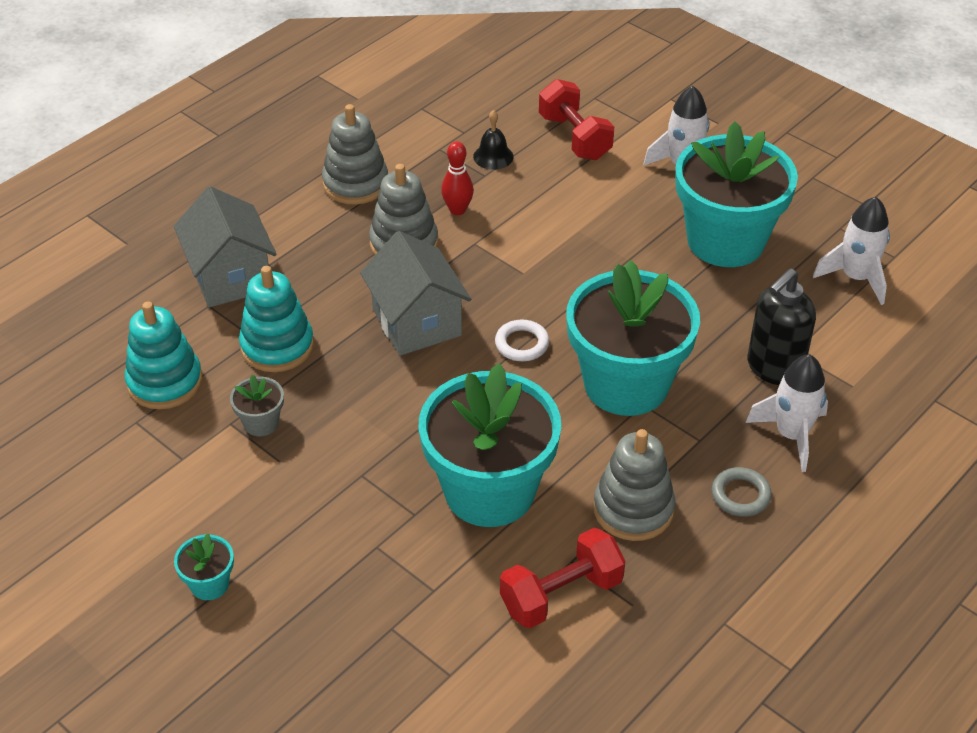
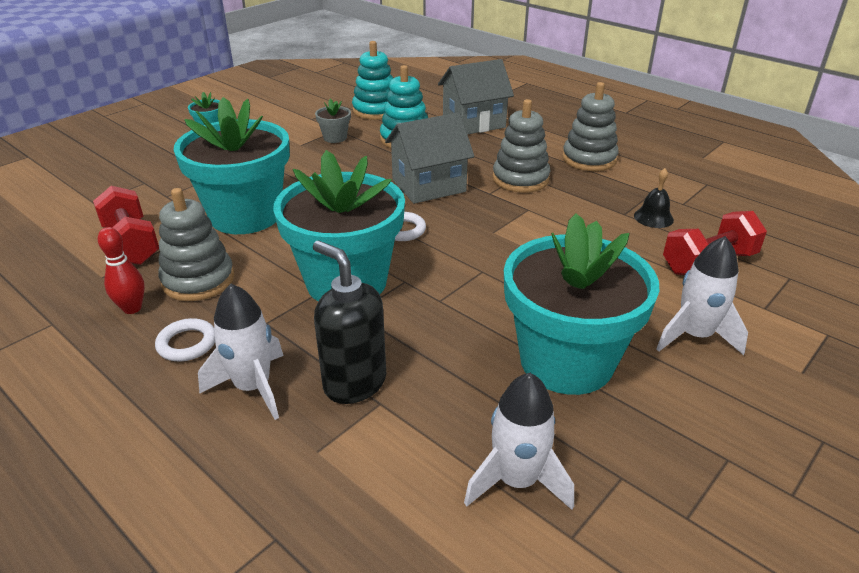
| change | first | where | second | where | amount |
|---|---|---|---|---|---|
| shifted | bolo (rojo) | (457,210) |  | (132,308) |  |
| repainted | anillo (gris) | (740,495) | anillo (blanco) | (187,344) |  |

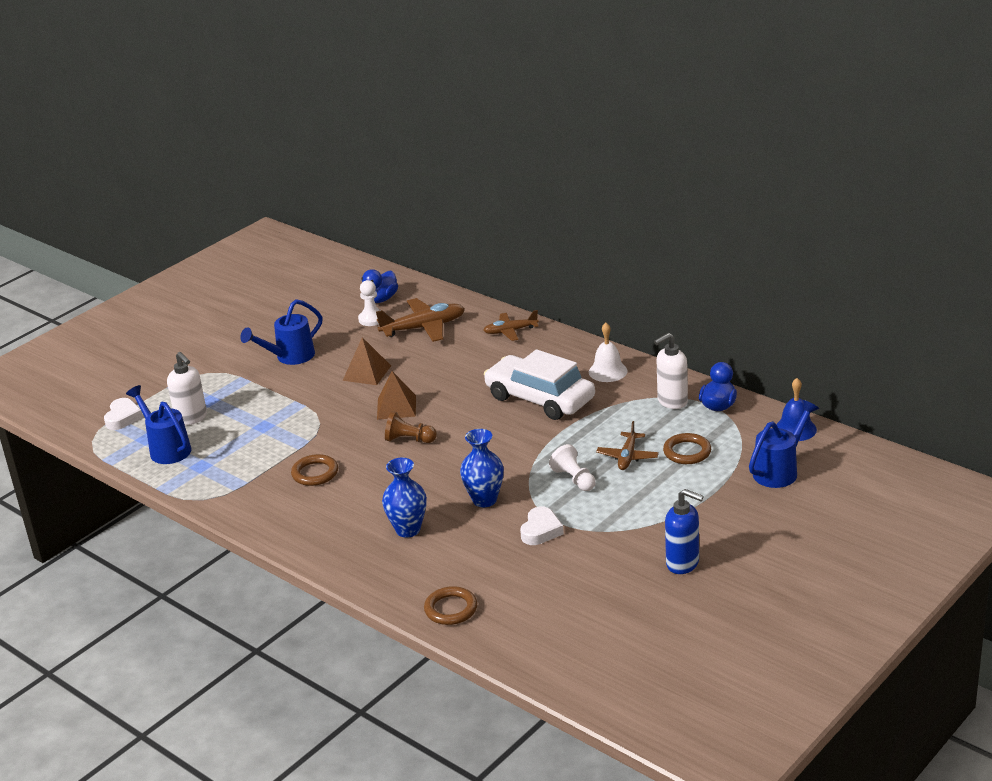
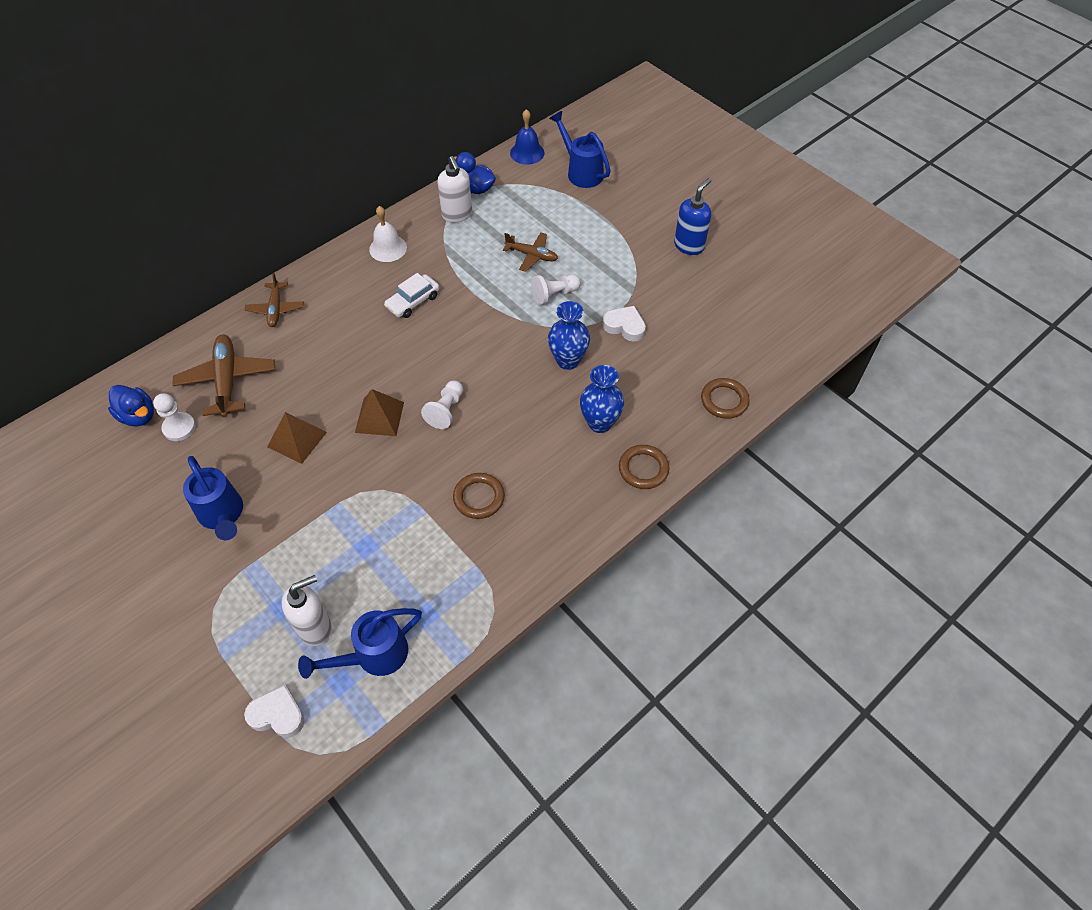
| change | first | where | second | where | amount |
|---|---|---|---|---|---|
| repainted | peón (marrón) | (409,440) | peón (blanco) | (446,410) |  |
| scaled | coche (blanco) | (540,398) |  | (413,301) | x0.51 |
| shifted | anillo (marrón) | (687,452) |  | (643,469) |  |

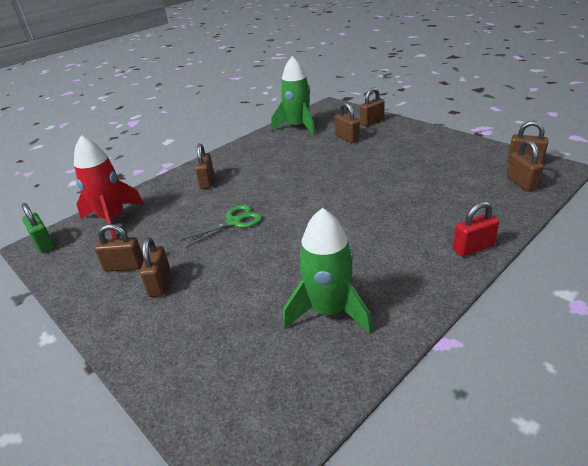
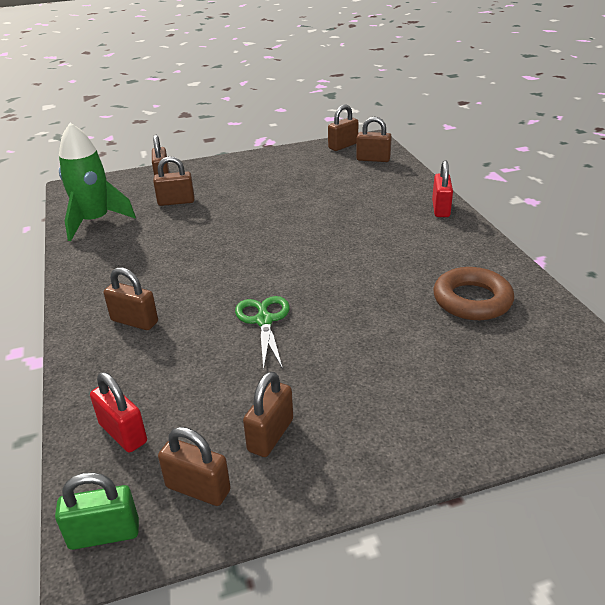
| change | first | where | second | where | amount |
|---|---|---|---|---|---|
| swapped | cohete (rojo) | (113,219) | candado (rojo) | (123,433) |  |
| shifted | candado (marrón) | (160,283) |  | (198,489) |  |
| swapped | cohete (verde) | (328,311) | anillo (marrón) | (472,300) |  |

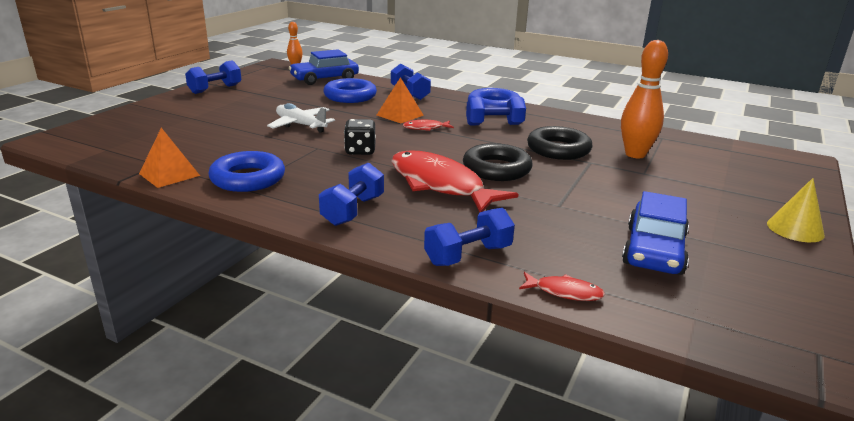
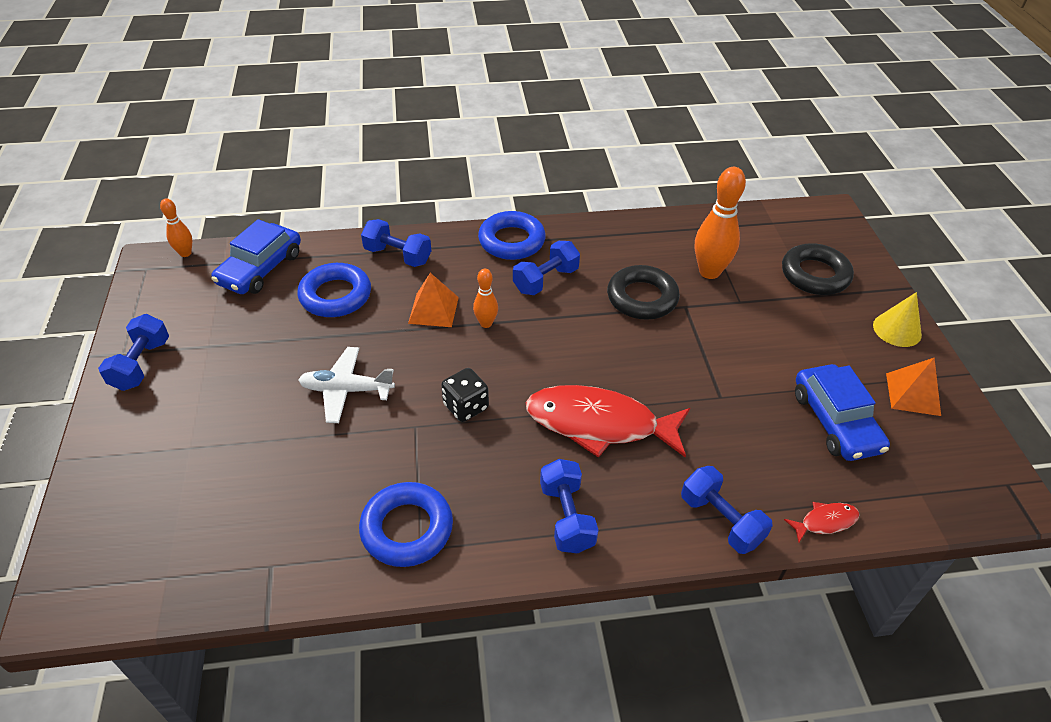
| change | first | where | second | where | amount |
|---|---|---|---|---|---|
| shifted | pirámide (naranja) | (169,174) |  | (913,394) |  |
| swapped | pez (rojo) | (425,128) | bolo (naranja) | (486,323) |  |
| rotated | mancuerna (azul) | (468,255) |  | (721,520) | 60 degrees counterclockwise |
| shifted | anillo (negro) | (496,169) |  | (815,275) |  |

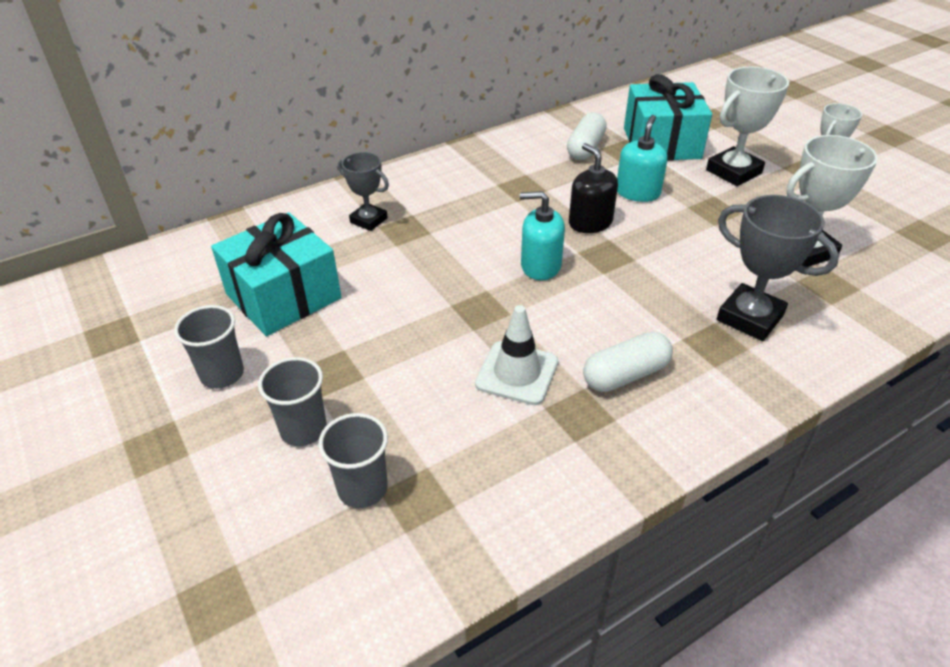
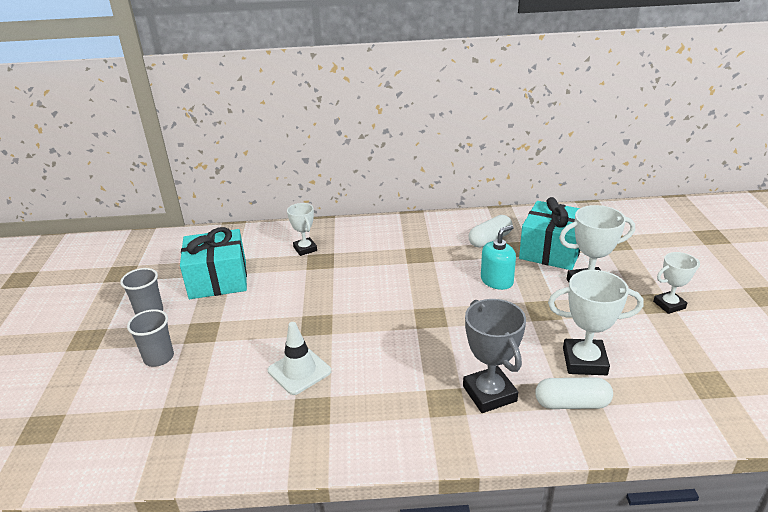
| change | first | where | second | where | amount |
|---|---|---|---|---|---|
| gone | vaso (gris) | (362,488) |  |  |  |
| repainted | trofeo (gris) | (368,220) | trofeo (blanco) | (305,249) |  |
| gone | dispensador de jabón (turquesa) | (540,266) |  |  |  |
| gone | dispensador de jabón (negro) | (590,222) |  |  |  |
| shifted | cápsula (blanco) | (625,375) |  | (571,403) |  |

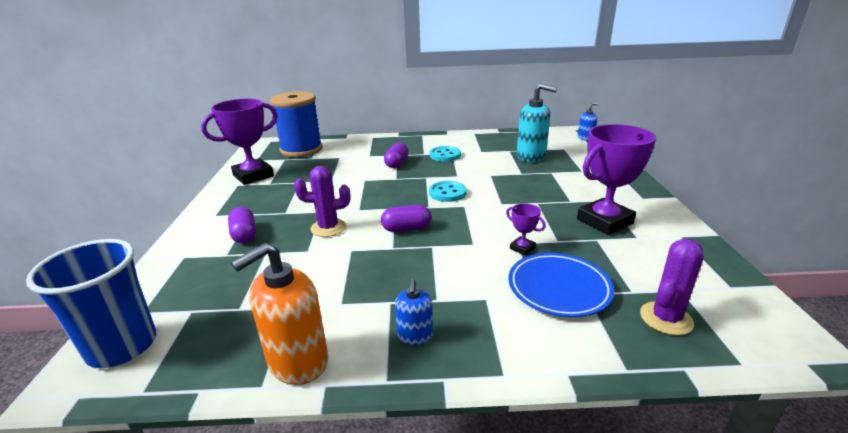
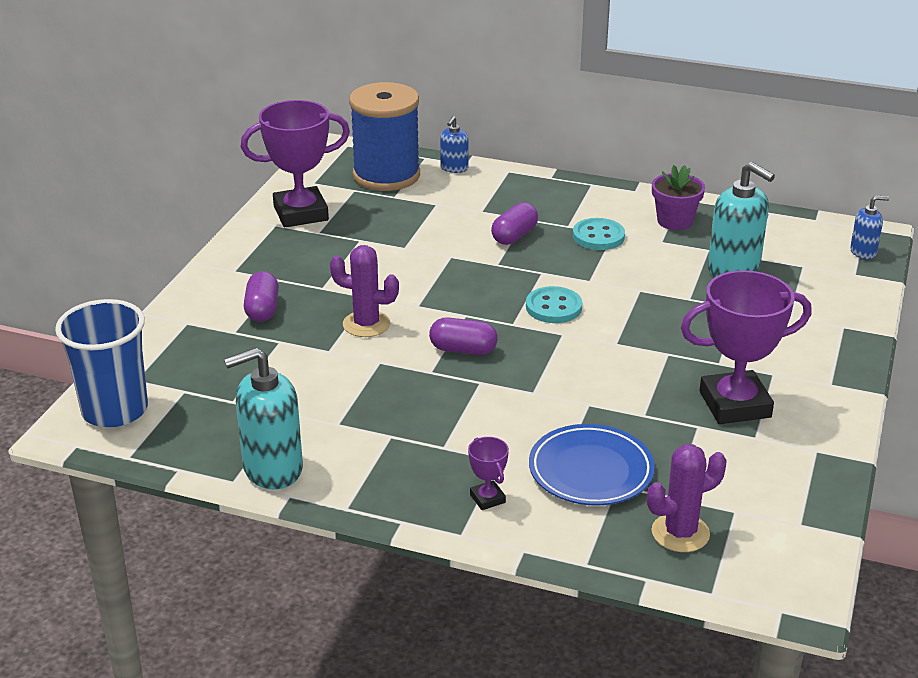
| change | first | where | second | where | amount |
|---|---|---|---|---|---|
| repainted | dispensador de jabón (naranja) | (297,362) | dispensador de jabón (turquesa) | (272,469) |  |
| shifted | dispensador de jabón (azul) | (415,335) |  | (454,168) |  |
| shifted | trofeo (morado) | (522,248) |  | (487,498) |  |
| new |  |  | maceta (morado) | (674,221) |  |

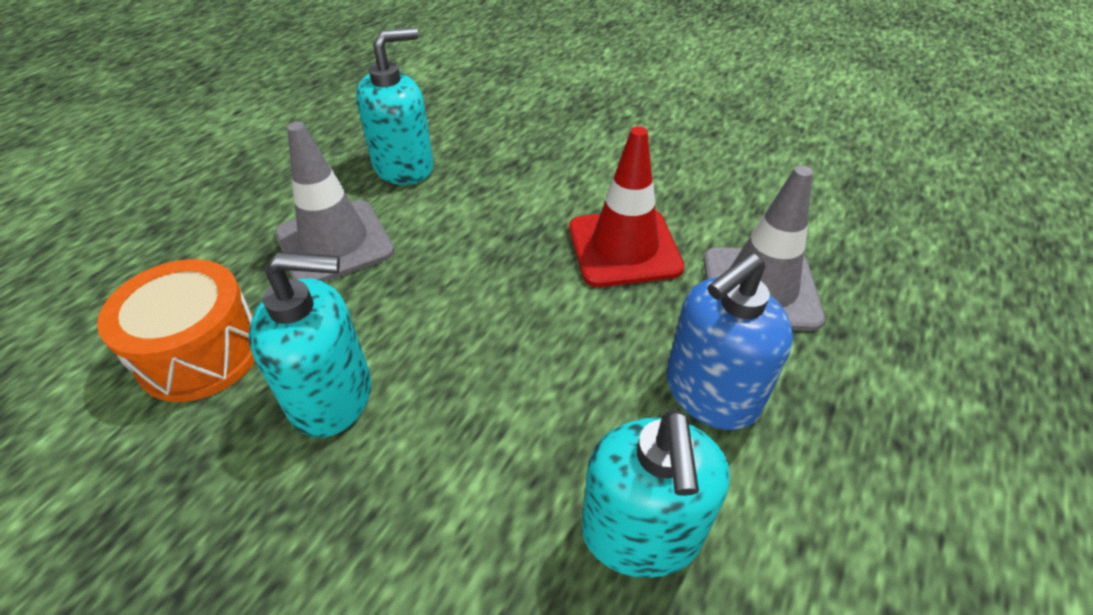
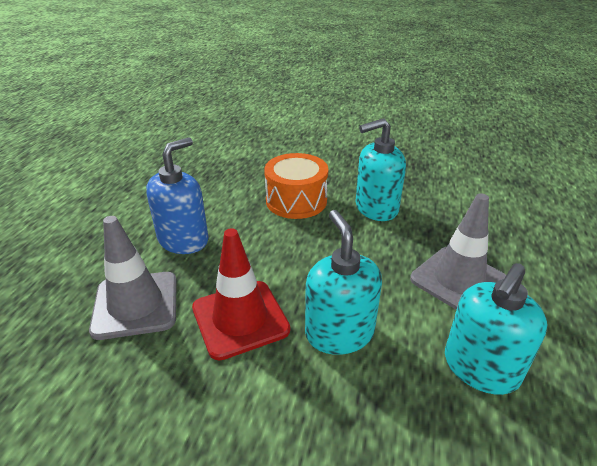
| change | first | where | second | where | amount |
|---|---|---|---|---|---|
| shifted | tambor (naranja) | (201,352) |  | (296,201) |  |
| shifted | dispensador de jabón (turquesa) | (641,533) |  | (339,333) |  |

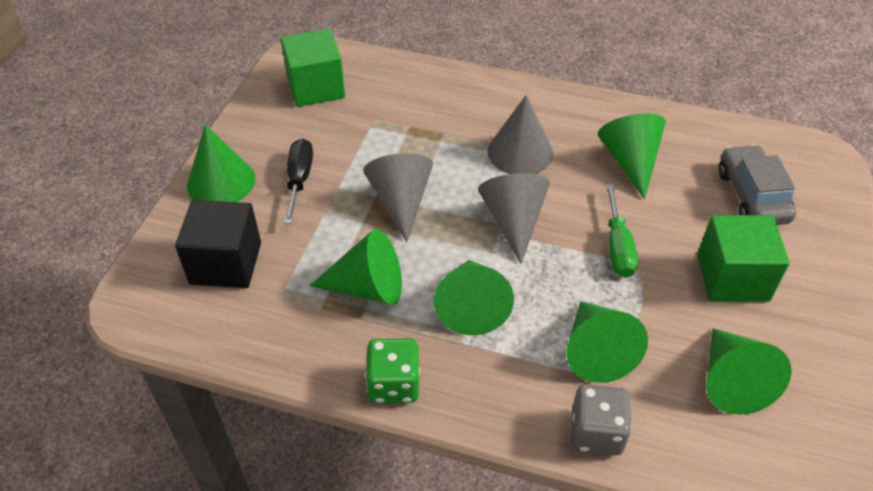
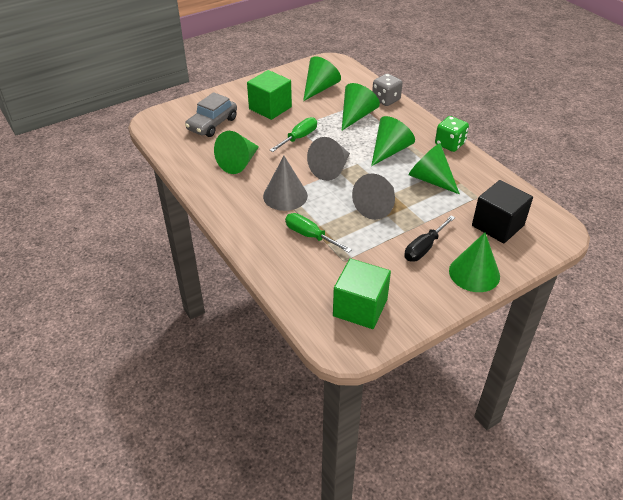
| change | first | where | second | where | amount |
|---|---|---|---|---|---|
| new |  |  | destornillador (verde) | (310,236) |  |

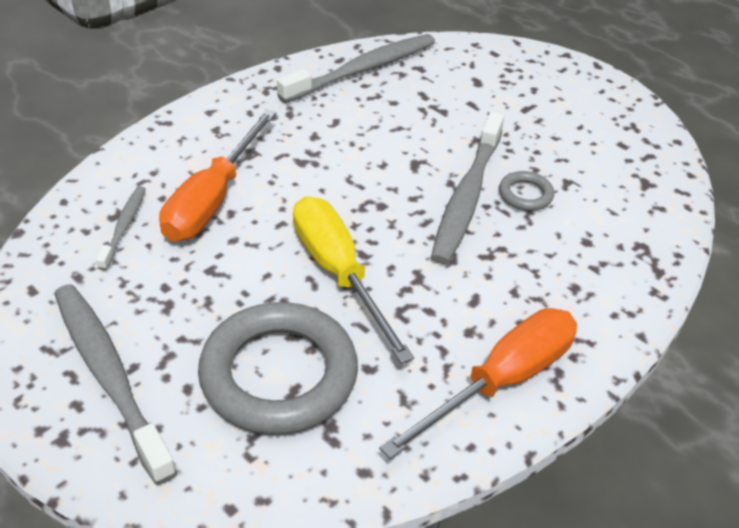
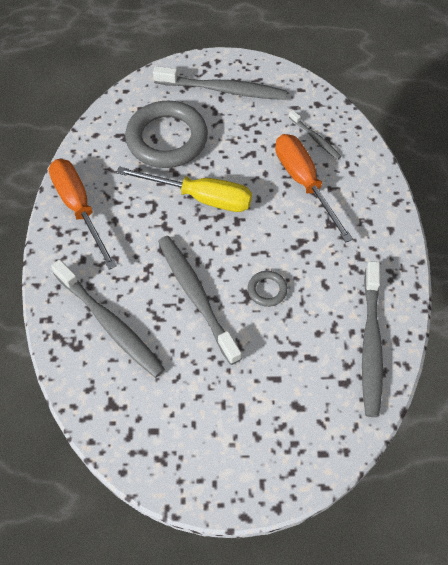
| change | first | where | second | where | amount |
|---|---|---|---|---|---|
| rotated | destornillador (naranja) | (501,381) |  | (79,208) | 150 degrees clockwise |
| shifted | anillo (gris) | (525,194) |  | (267,290) |  |
| new |  |  | cepillo de dientes (gris) | (109,323) |  |

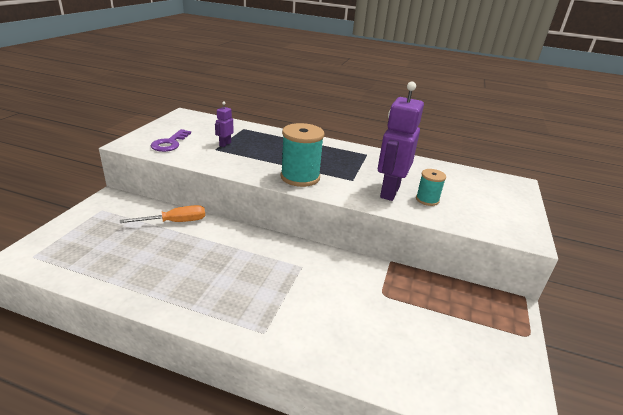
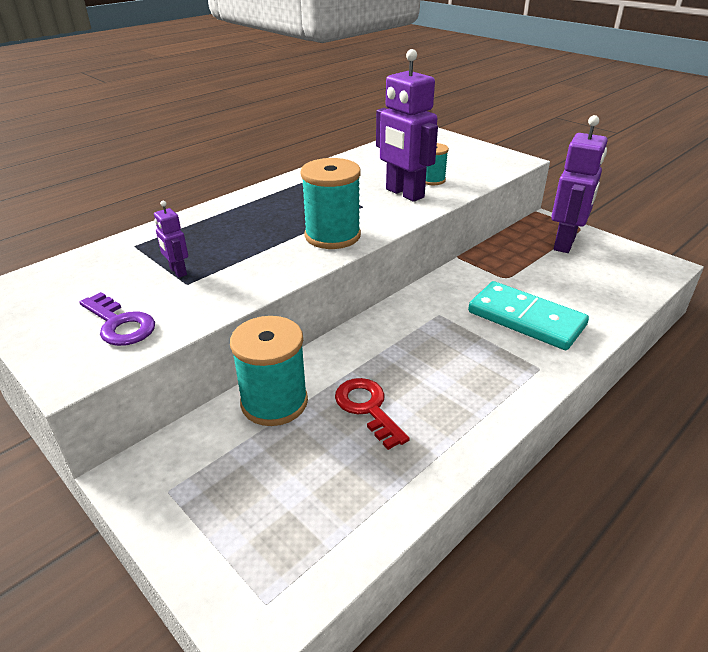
| change | first | where | second | where | amount |
|---|---|---|---|---|---|
| swapped | destornillador (naranja) | (175,222) | carrete (turquesa) | (274,402) |  |
| new |  |  | llave (rojo) | (367,408) |  |
| new |  |  | ficha de dominó (turquesa) | (526,319) |  |
| new |  |  | robot (morado) | (565,243) |  |

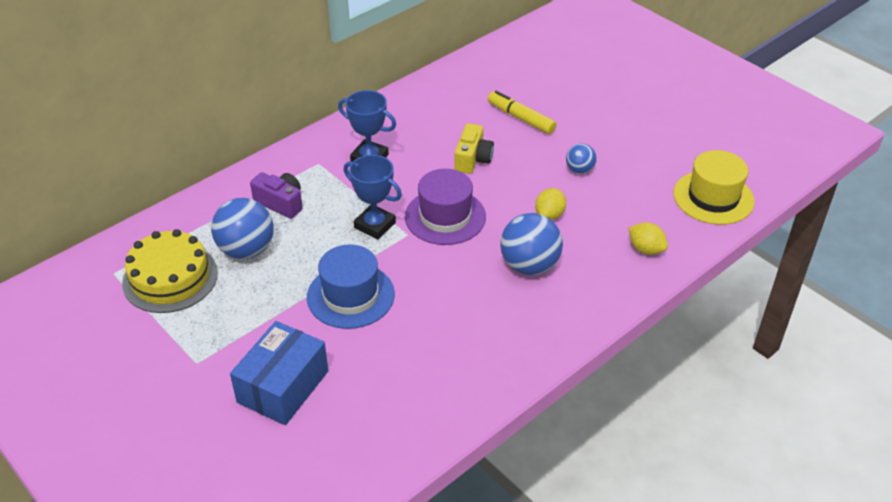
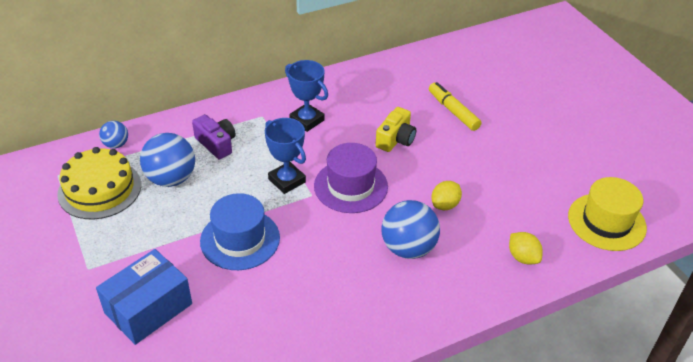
| change | first | where | second | where | amount |
|---|---|---|---|---|---|
| shifted | pelota (azul) | (579,170) |  | (116,144) |  |

